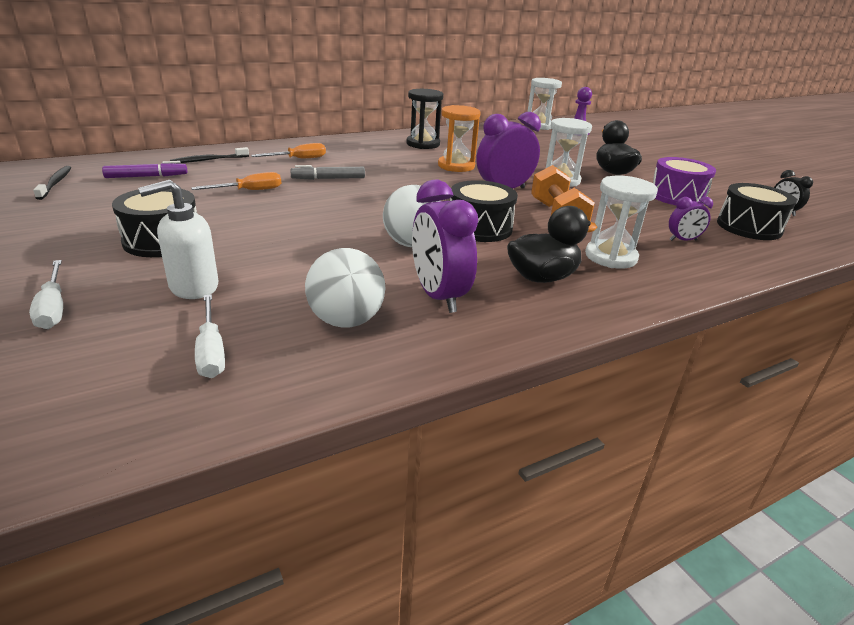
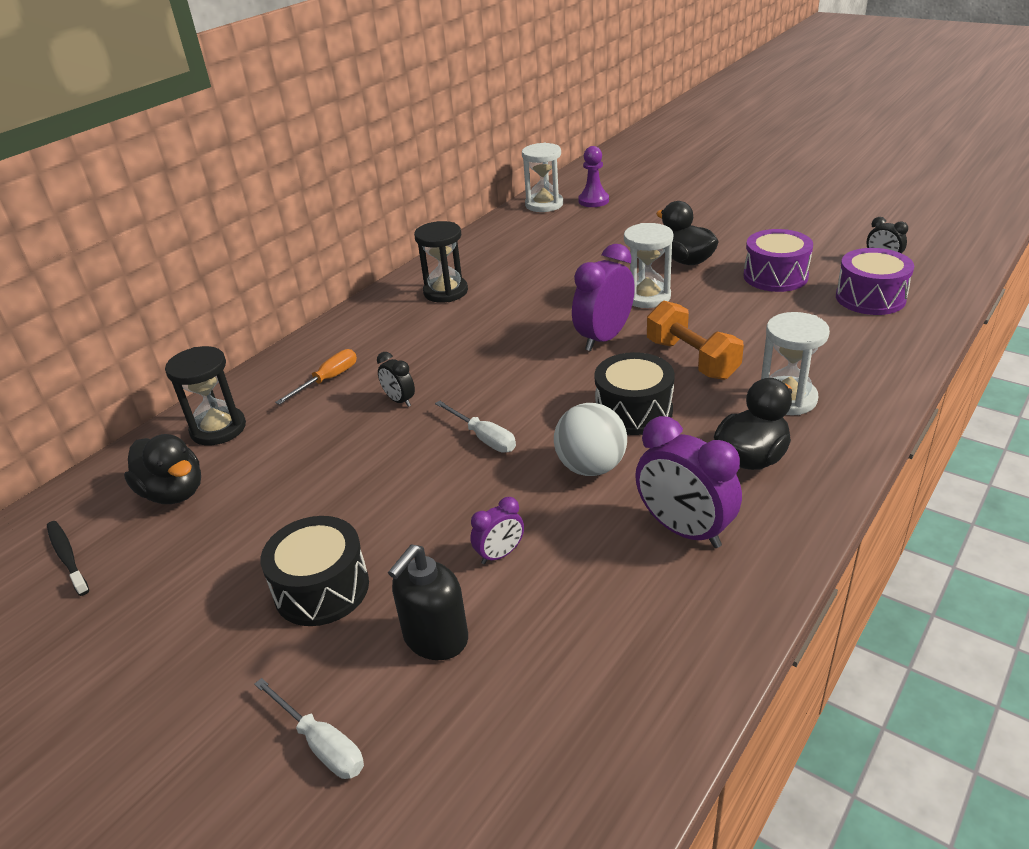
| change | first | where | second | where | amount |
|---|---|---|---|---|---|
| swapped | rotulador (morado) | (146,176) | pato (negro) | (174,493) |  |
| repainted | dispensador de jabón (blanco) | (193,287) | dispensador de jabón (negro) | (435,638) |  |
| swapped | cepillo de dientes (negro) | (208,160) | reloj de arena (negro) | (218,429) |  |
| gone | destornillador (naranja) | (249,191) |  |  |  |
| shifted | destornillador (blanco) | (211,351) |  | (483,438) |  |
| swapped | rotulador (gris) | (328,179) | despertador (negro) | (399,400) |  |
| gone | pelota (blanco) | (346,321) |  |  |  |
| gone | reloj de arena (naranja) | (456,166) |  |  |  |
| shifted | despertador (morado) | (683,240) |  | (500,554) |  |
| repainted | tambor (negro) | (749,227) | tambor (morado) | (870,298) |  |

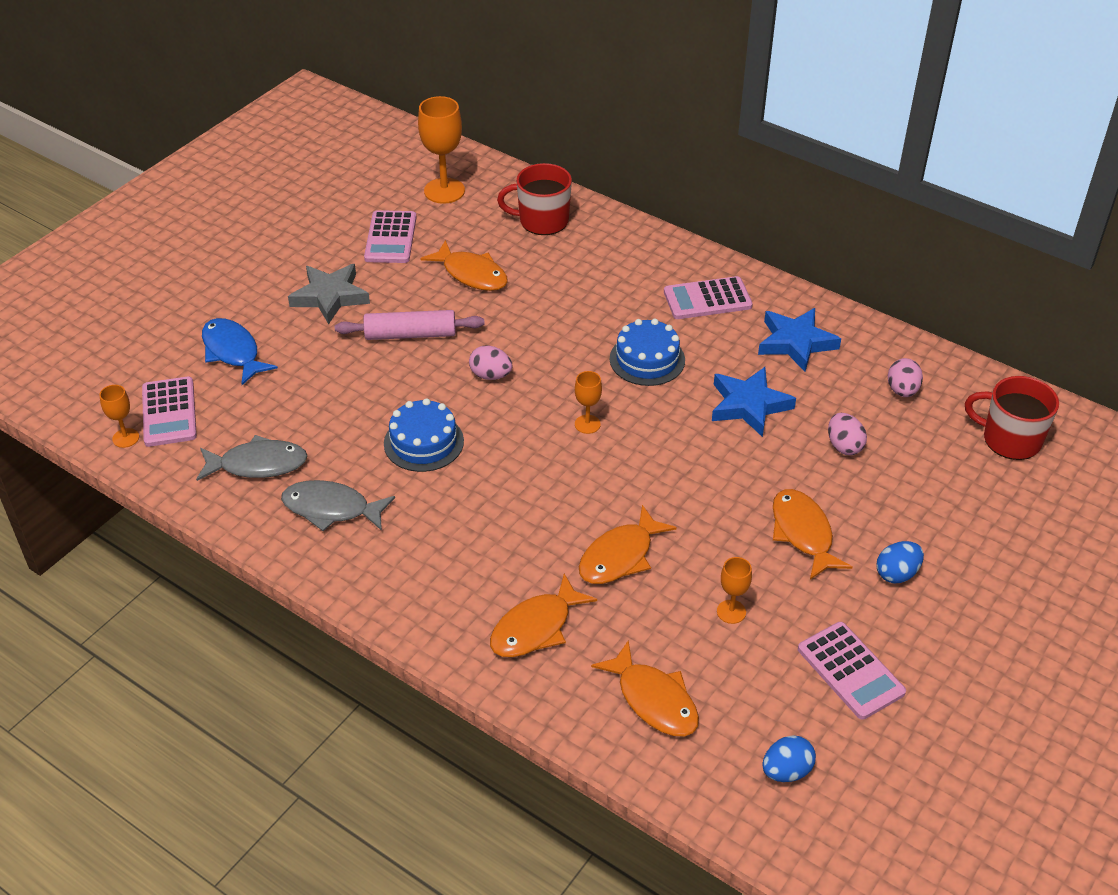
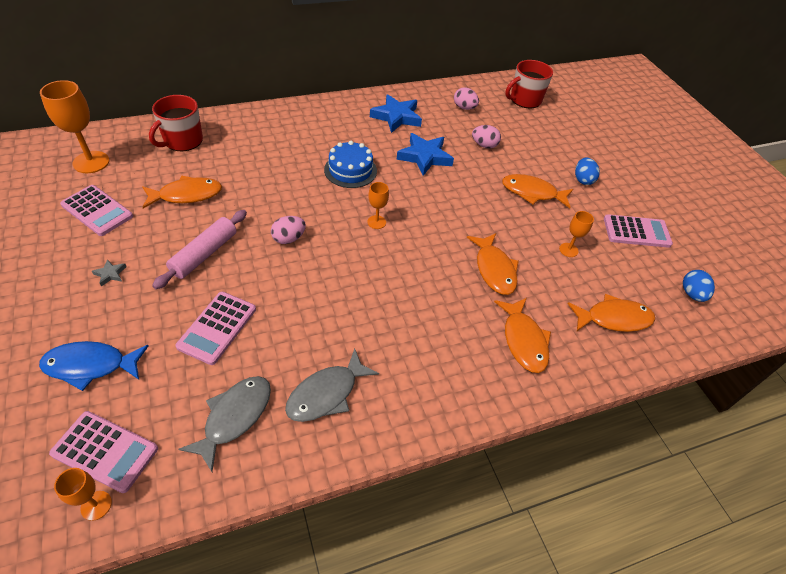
| change | first | where | second | where | amount |
|---|---|---|---|---|---|
| scaled | estrella (gris) | (330,296) |  | (110,274) | x0.44 |
| gone | tarta (azul) | (423,442) |  |  |  |
| shifted | calculadora (rosa) | (707,299) |  | (217,327) |  |

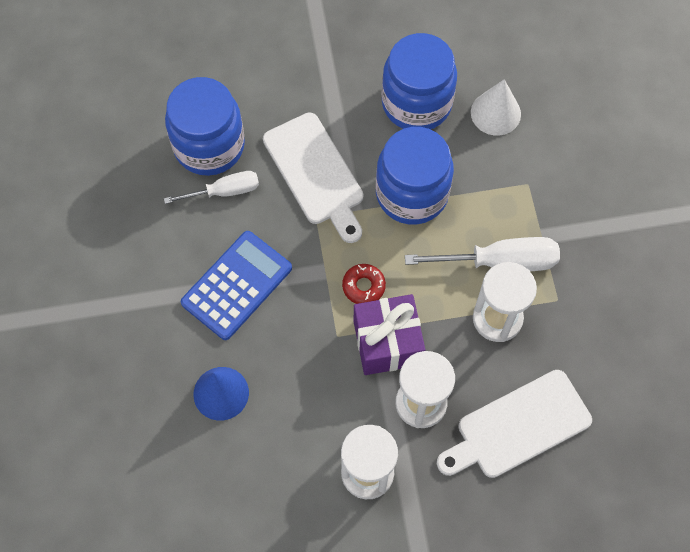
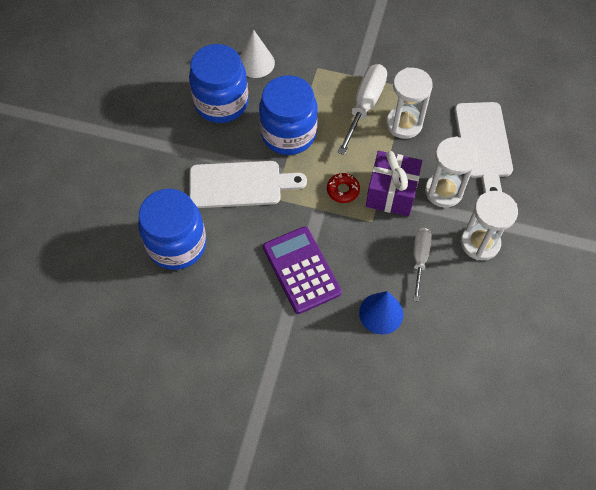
| change | first | where | second | where | amount |
|---|---|---|---|---|---|
| shifted | destornillador (blanco) | (224,191) |  | (419,259) |  |
| repainted | calculadora (azul) | (237,285) | calculadora (morado) | (301,270) |  |

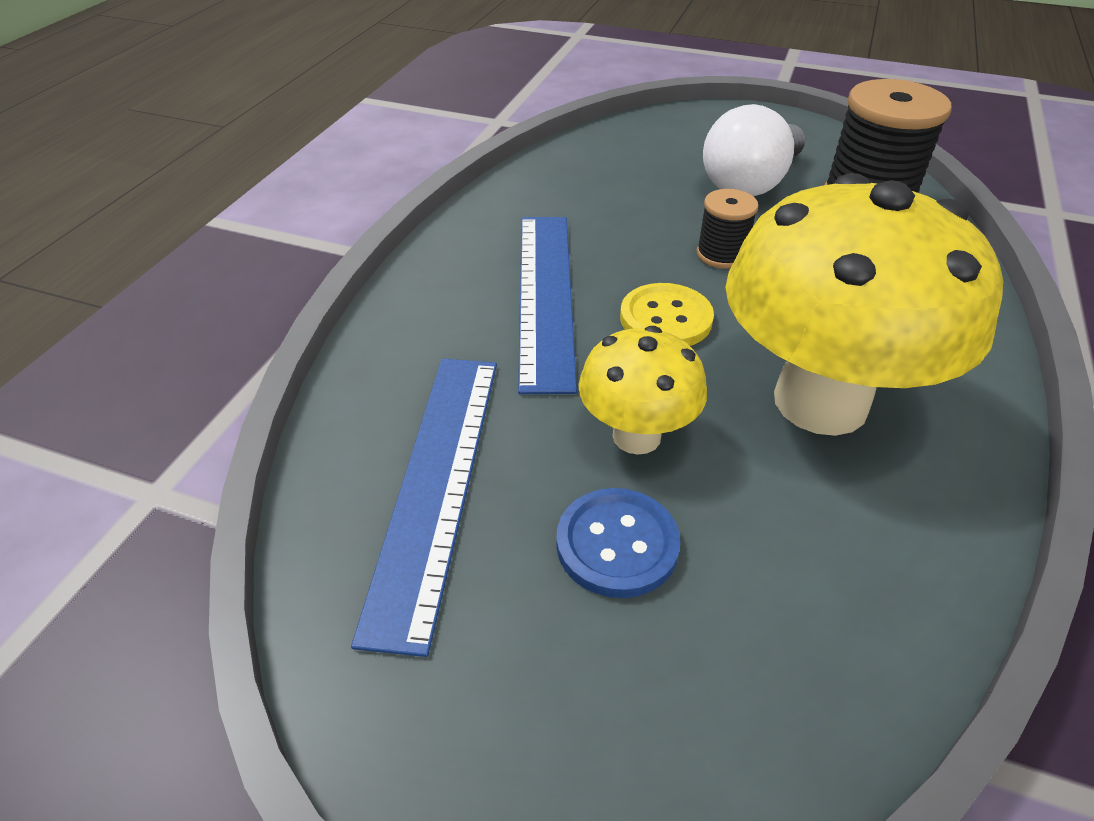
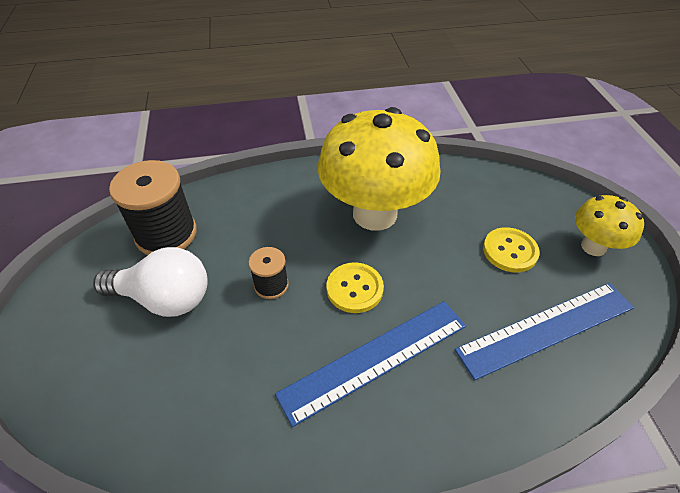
| change | first | where | second | where | amount |
|---|---|---|---|---|---|
| repainted | botón (azul) | (617,544) | botón (amarillo) | (510,251) |  |
| shifted | seta (amarillo) | (636,436) |  | (593,247) |  |

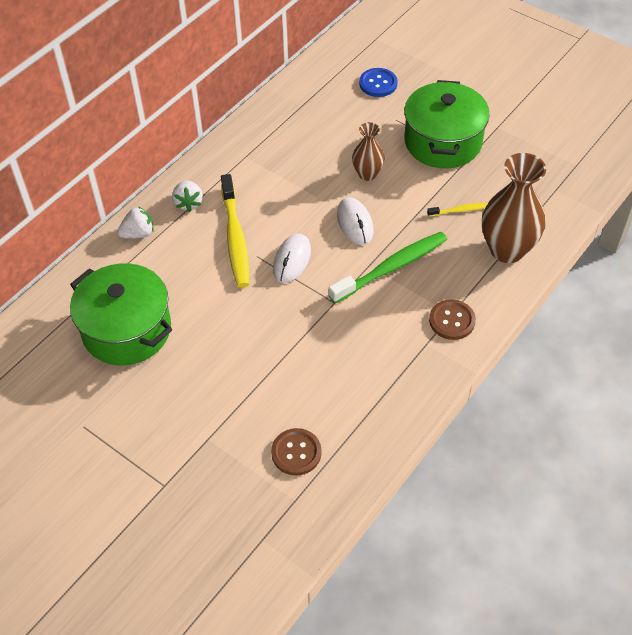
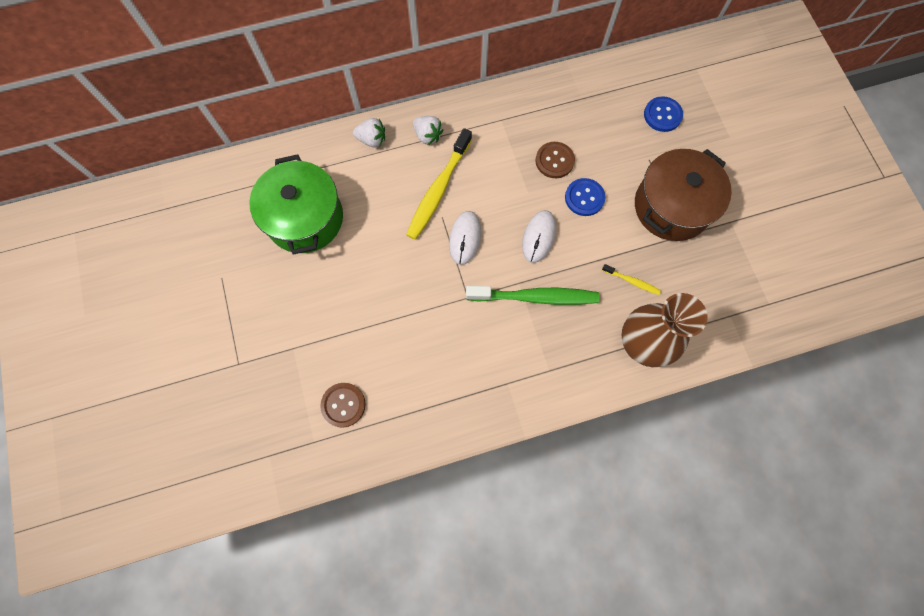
| change | first | where | second | where | amount |
|---|---|---|---|---|---|
| rotated | fresa (blanco) | (188,203) |  | (427,136) | 75 degrees counterclockwise |
| rotated | ratón (blanco) | (292,260) |  | (465,238) | 45 degrees counterclockwise |
| swapped | florero (marrón) | (367,174) | botón (azul) | (584,198) |  |
| repainted | olla (verde) | (443,142) | olla (marrón) | (671,206) |  |
| shifted | botón (marrón) | (452,321) |  | (554,161) |  |

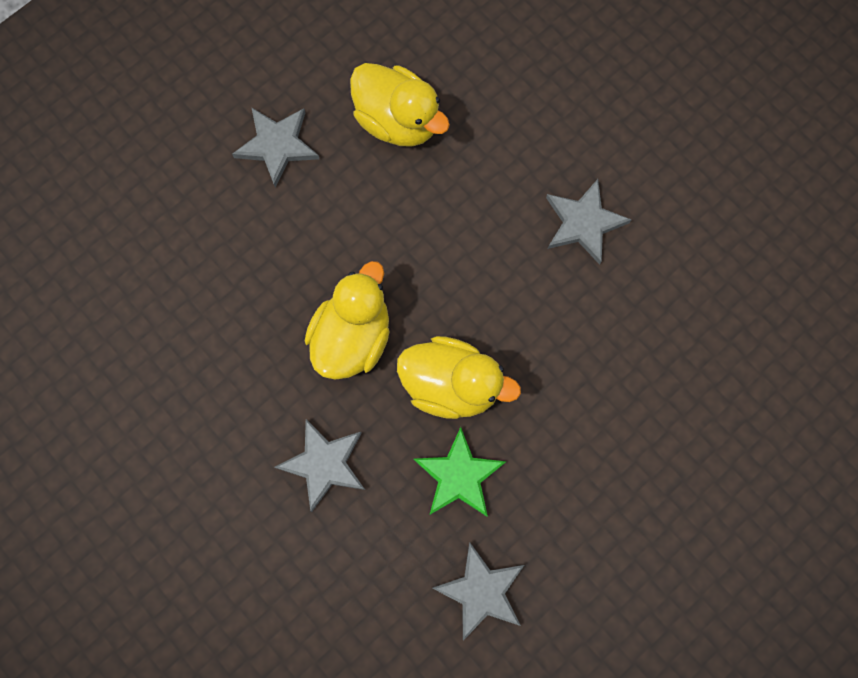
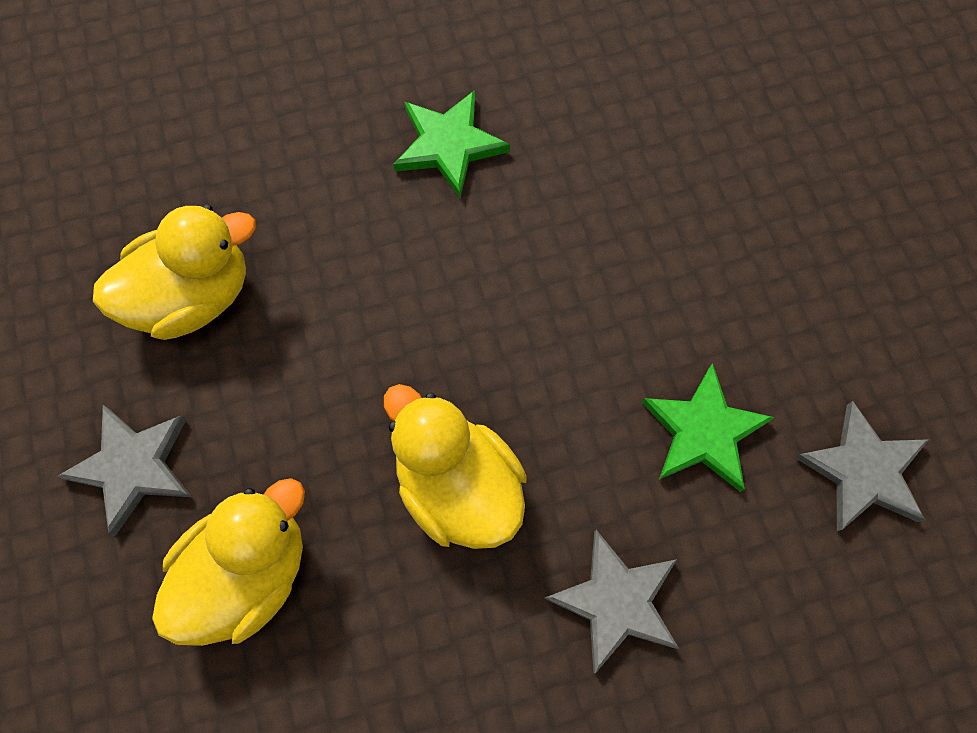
| change | first | where | second | where | amount |
|---|---|---|---|---|---|
| shifted | pato (amarillo) | (451,385) |  | (248,572) |  |
| repainted | estrella (gris) | (583,223) | estrella (verde) | (449,145) |  |

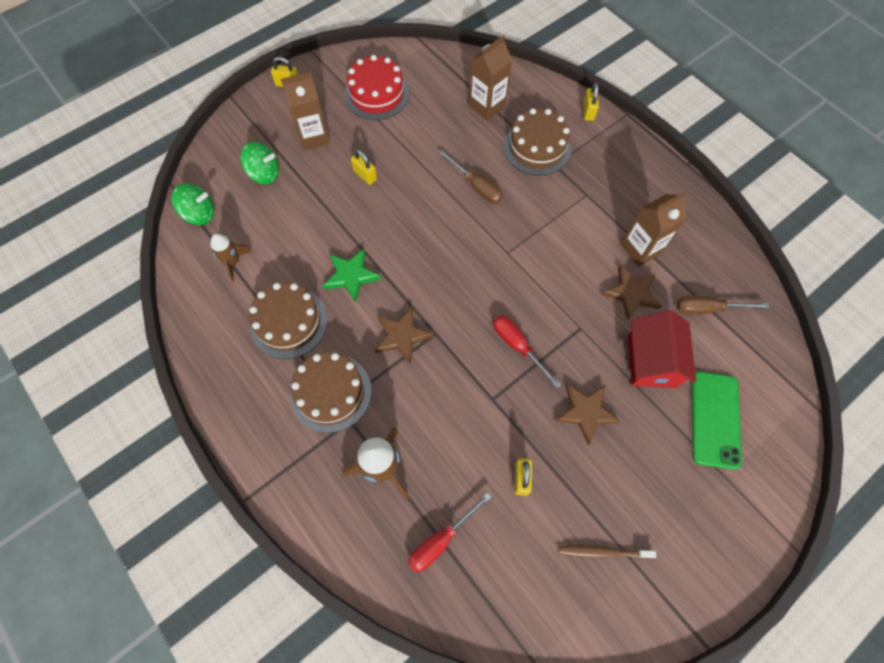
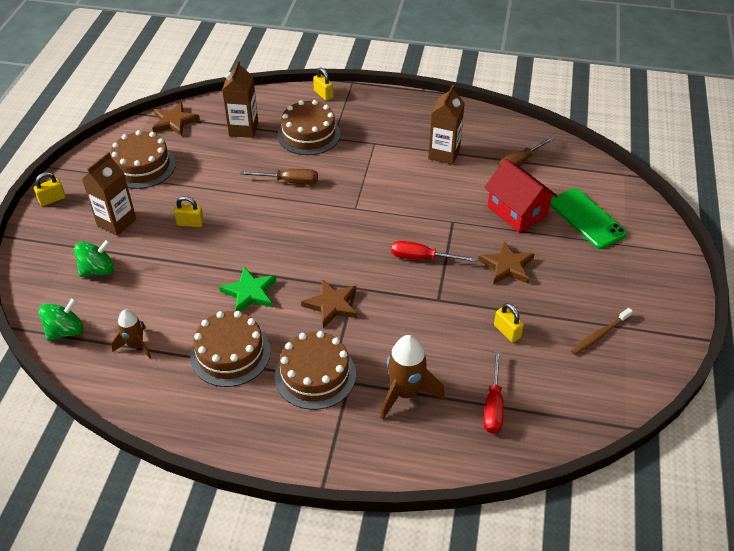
| change | first | where | second | where | amount |
|---|---|---|---|---|---|
| repainted | tarta (rojo) | (377,94) | tarta (marrón) | (142,166) |  |
| shifted | estrella (marrón) | (632,293) |  | (174,122) |  |

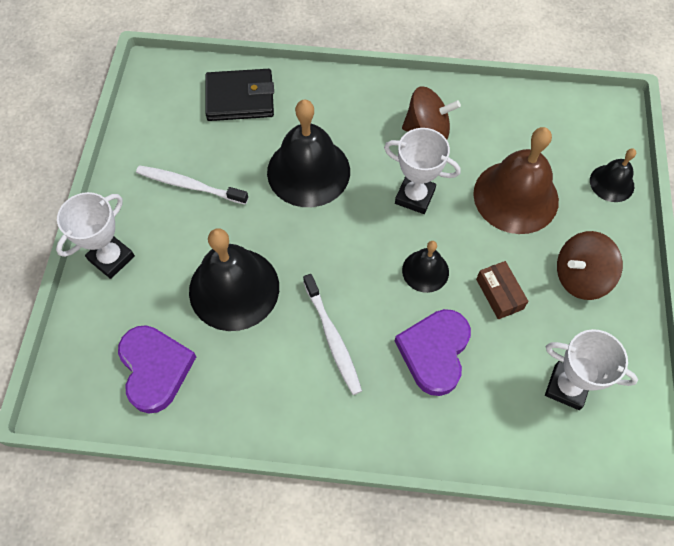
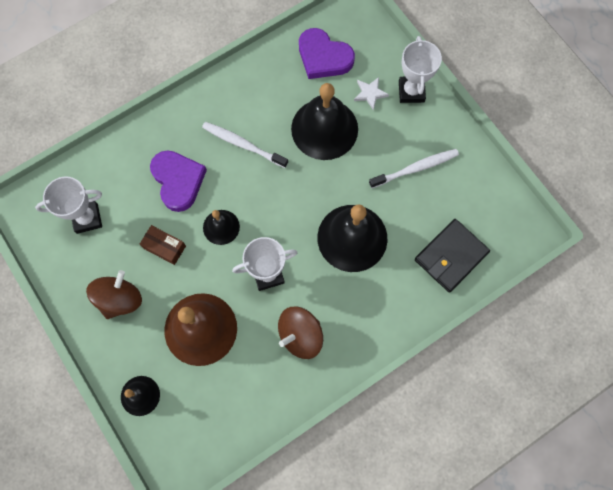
| change | first | where | second | where | amount |
|---|---|---|---|---|---|
| new |  |  | estrella (blanco) | (370,93) |  |

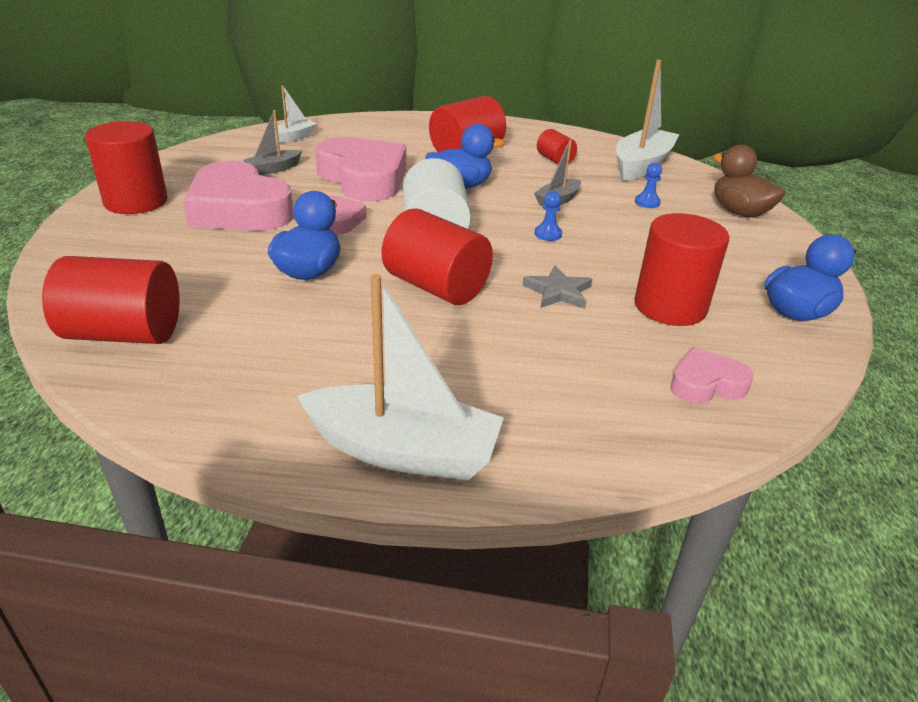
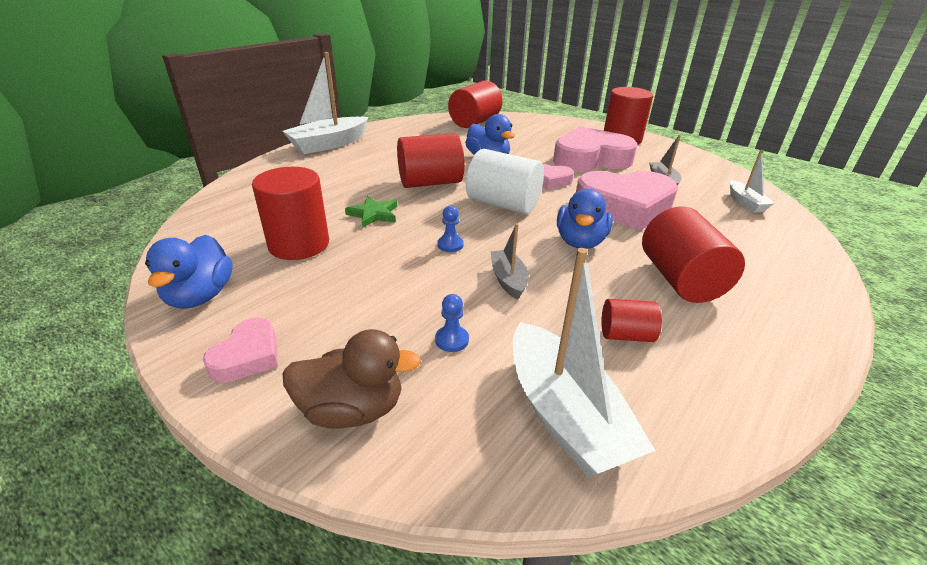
| change | first | where | second | where | amount |
|---|---|---|---|---|---|
| repainted | estrella (gris) | (558,292) | estrella (verde) | (373,214) |  |
| shifted | corazón (rosa) | (706,384) |  | (247,356) |  |

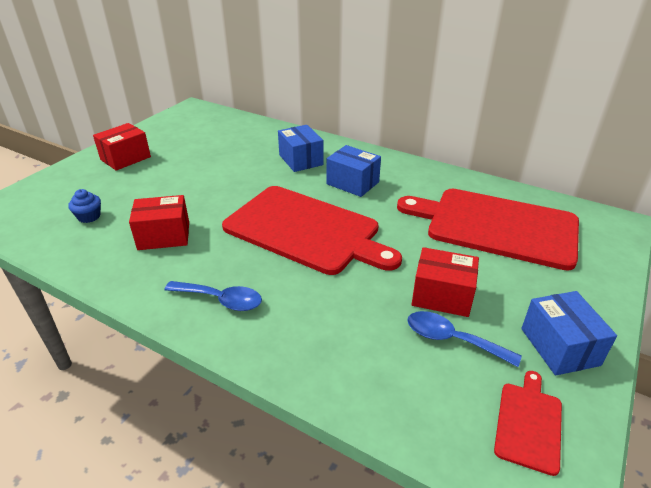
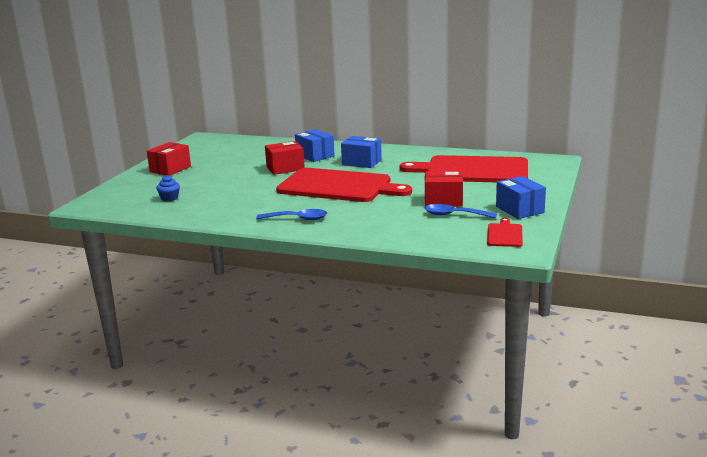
| change | first | where | second | where | amount |
|---|---|---|---|---|---|
| shifted | caja (rojo) | (164,236) |  | (285,168) |  |

